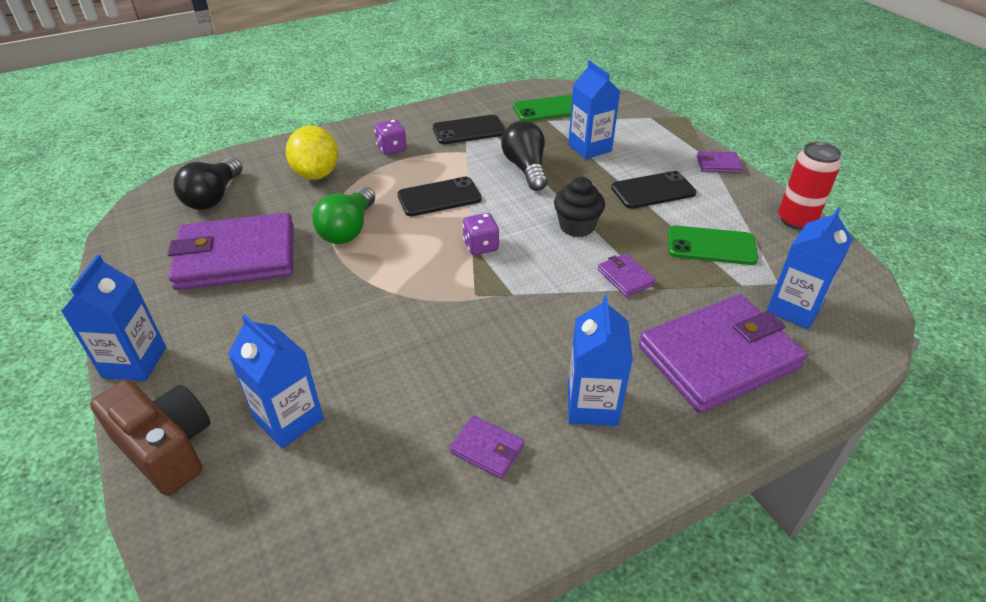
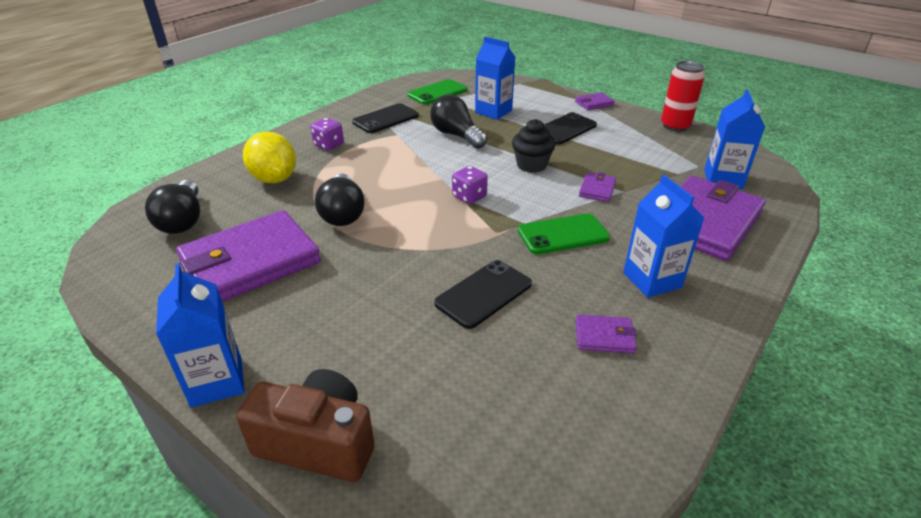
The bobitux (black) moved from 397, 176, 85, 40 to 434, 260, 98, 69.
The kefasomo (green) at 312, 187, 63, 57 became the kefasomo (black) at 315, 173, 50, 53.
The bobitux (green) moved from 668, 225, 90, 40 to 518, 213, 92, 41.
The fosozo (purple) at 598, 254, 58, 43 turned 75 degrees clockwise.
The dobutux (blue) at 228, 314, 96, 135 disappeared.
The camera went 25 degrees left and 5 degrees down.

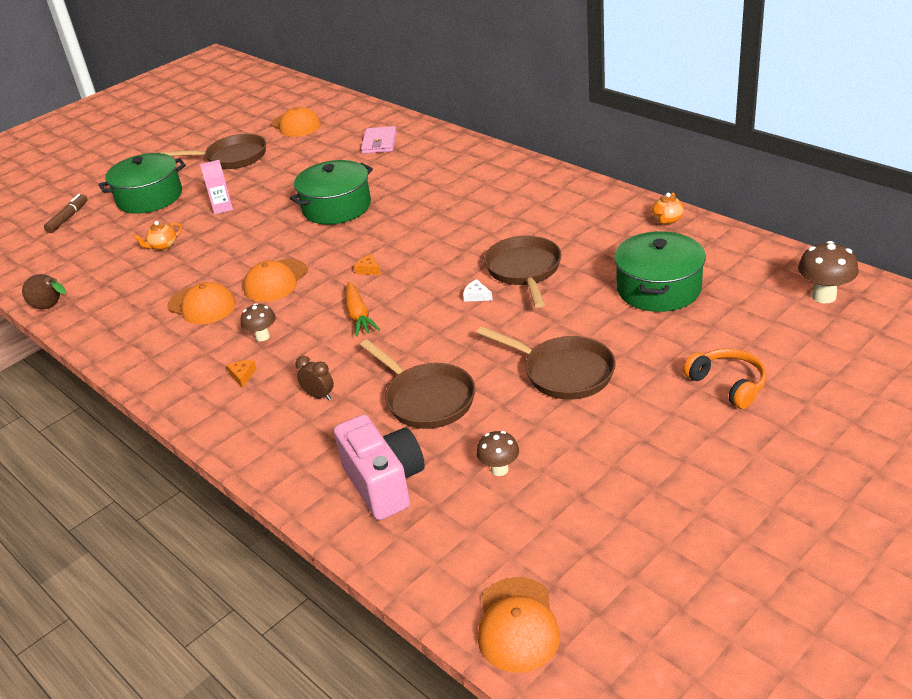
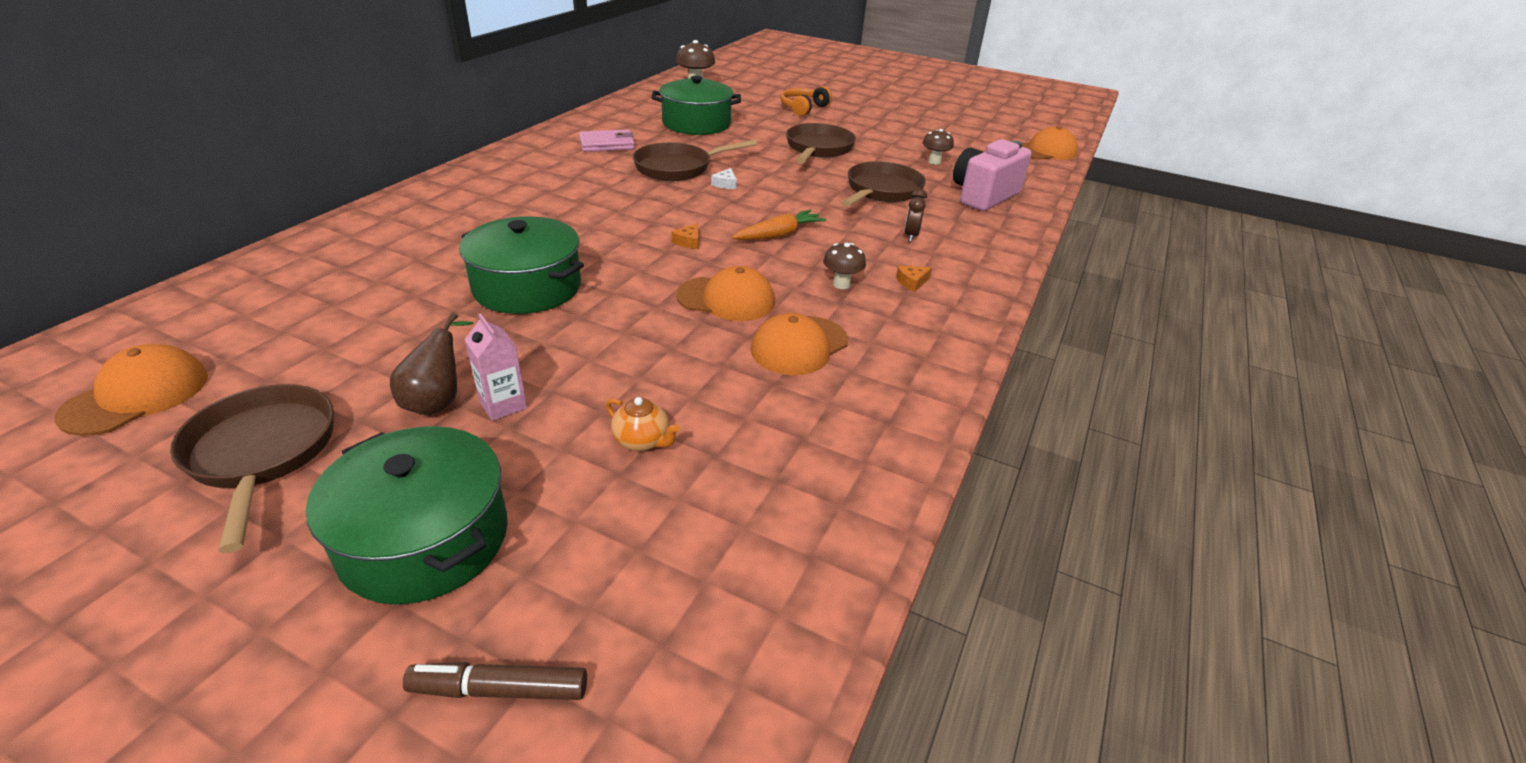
The fosozo (pink) moved from 361, 126, 36, 28 to 579, 129, 56, 23.
The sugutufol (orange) at 652, 193, 32, 31 disappeared.
The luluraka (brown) moved from 22, 274, 44, 35 to 390, 312, 83, 103.
The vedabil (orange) at 167, 282, 69, 42 turned 150 degrees counterclockwise.
The camera went 115 degrees left and 0 degrees up.

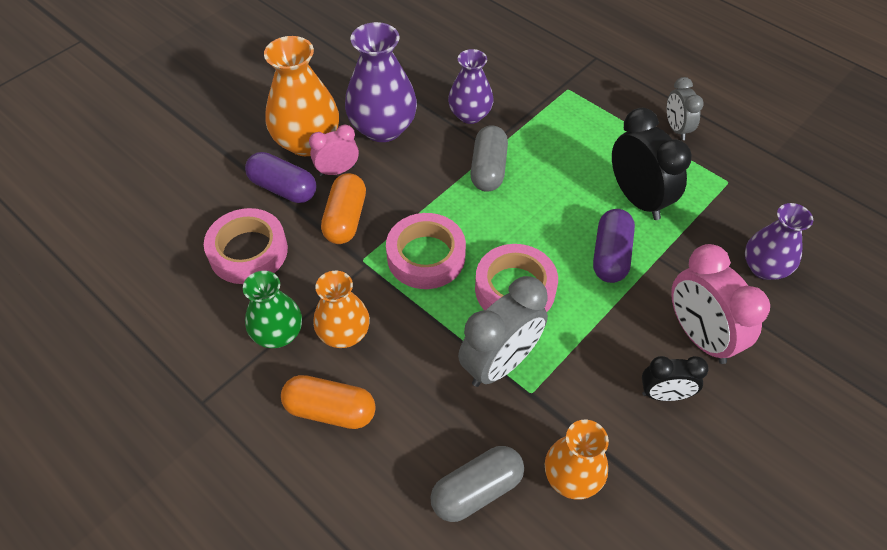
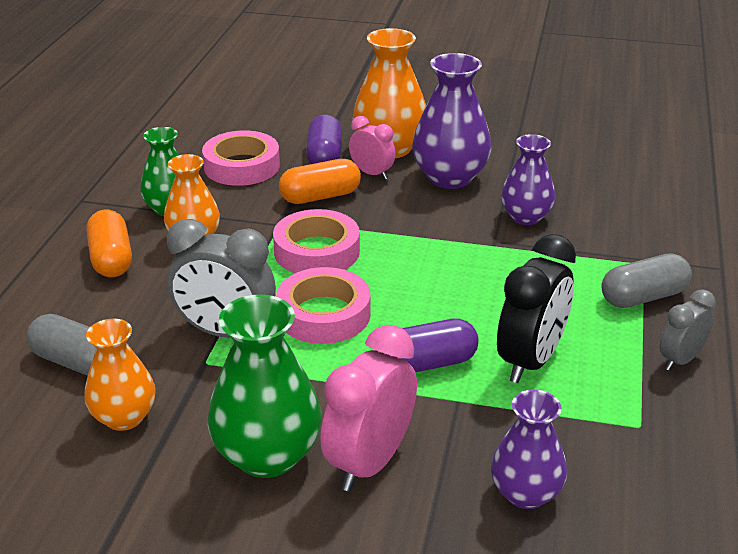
The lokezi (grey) moved from 471, 126, 37, 66 to 602, 253, 90, 55.
The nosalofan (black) at 642, 356, 67, 45 was replaced by the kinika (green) at 207, 294, 114, 184.
The camera went 60 degrees right and 20 degrees down.

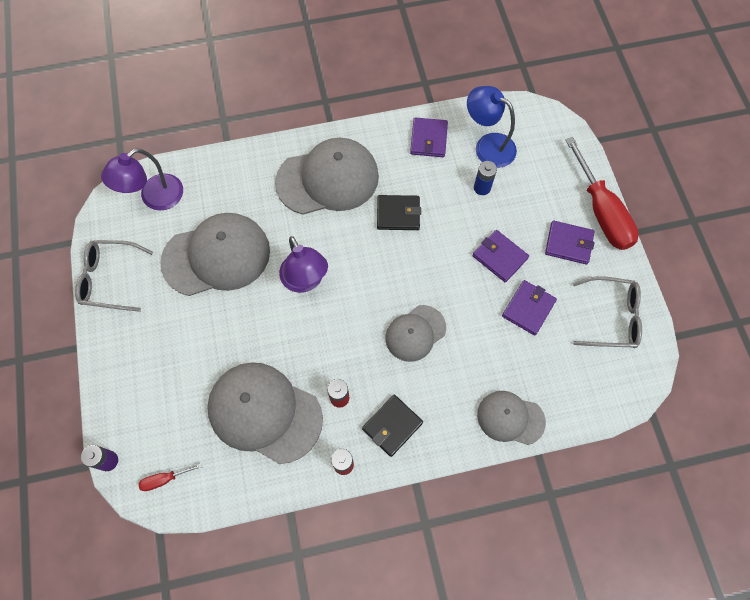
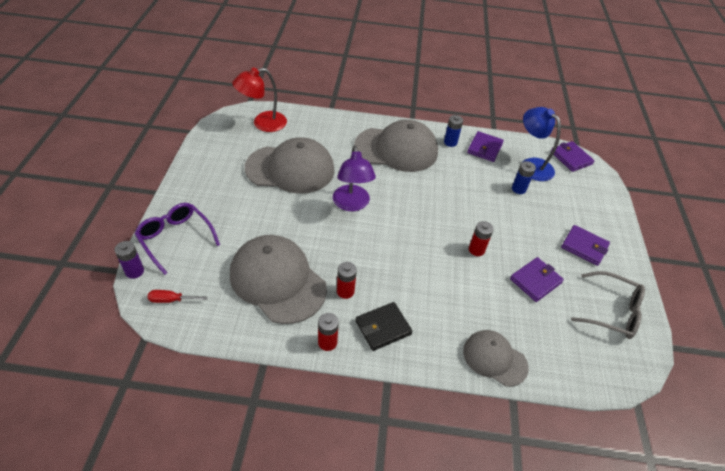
The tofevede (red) at 565, 137, 74, 113 disappeared.
The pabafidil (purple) at 101, 148, 82, 62 became the pabafidil (red) at 232, 67, 55, 65.
The fosozo (black) at 377, 195, 44, 35 disappeared.
The fosozo (purple) moved from 473, 230, 56, 52 to 551, 141, 44, 31.
The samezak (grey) at 75, 240, 78, 72 disappeared.
The vedabil (grey) at 385, 305, 61, 57 disappeared.
The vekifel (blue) at 444, 115, 19, 32 appeared.
The samezak (purple) at 135, 203, 85, 72 appeared.
The vekifel (red) at 469, 221, 25, 35 appeared.
The camera went 15 degrees right and 20 degrees down.

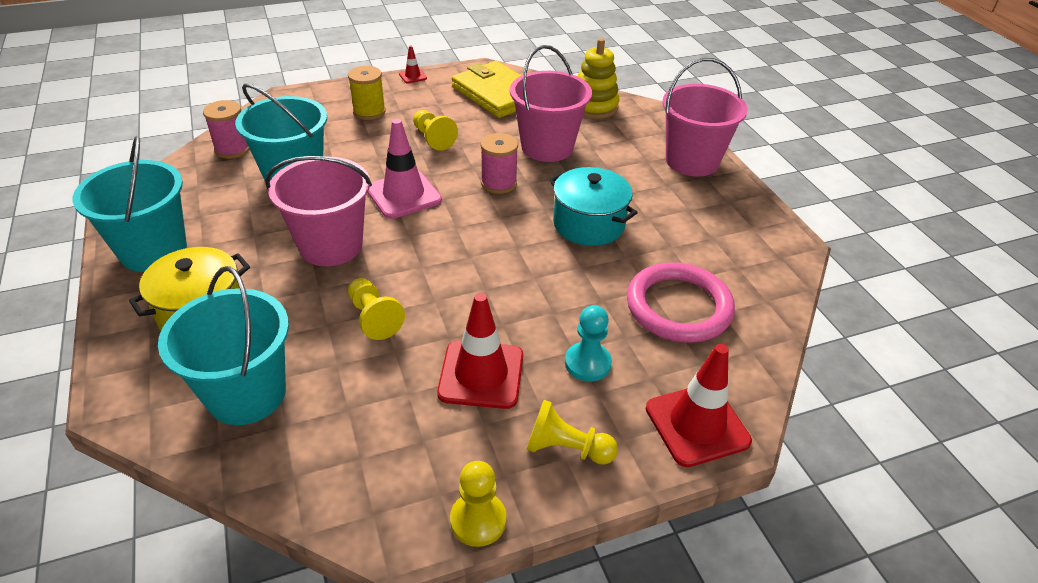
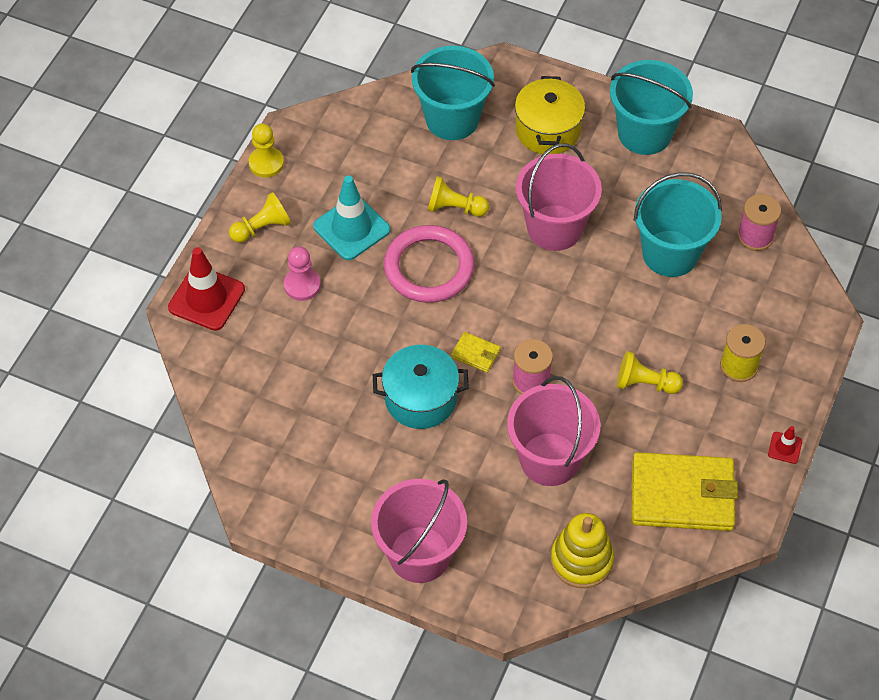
The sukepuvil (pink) at 368, 119, 74, 100 disappeared.
The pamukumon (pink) moved from 627, 262, 108, 80 to 384, 225, 90, 78.
The sukepuvil (red) at 437, 293, 86, 116 became the sukepuvil (turquoise) at 313, 176, 77, 84.
The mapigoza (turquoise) at 565, 305, 47, 77 became the mapigoza (pink) at 284, 247, 37, 54.
The fosozo (yellow) at 451, 332, 50, 41 appeared.
The camera went 135 degrees right and 15 degrees up.

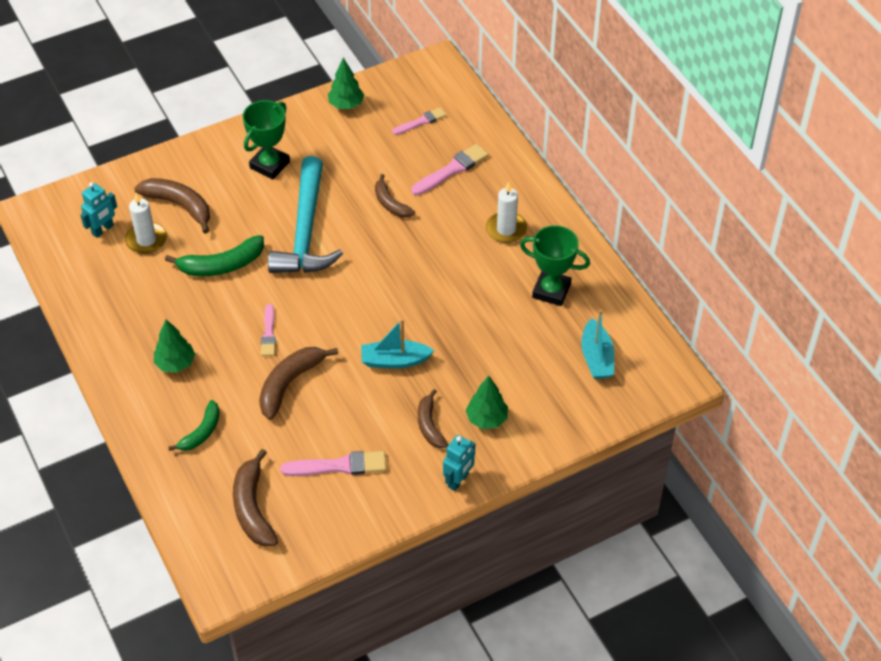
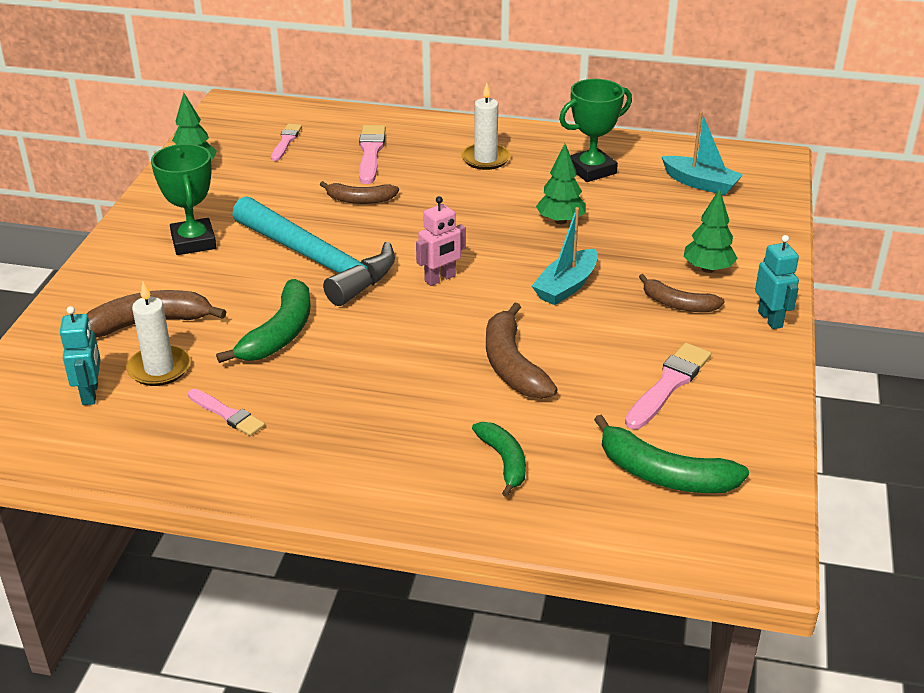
The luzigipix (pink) moved from 261, 304, 15, 52 to 188, 389, 77, 47.
The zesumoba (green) moved from 154, 320, 41, 53 to 536, 144, 50, 80.
The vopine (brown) at 233, 449, 45, 98 became the vopine (green) at 594, 414, 155, 79.
The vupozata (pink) at 416, 196, 50, 90 appeared.
The camera went 50 degrees left and 15 degrees down.

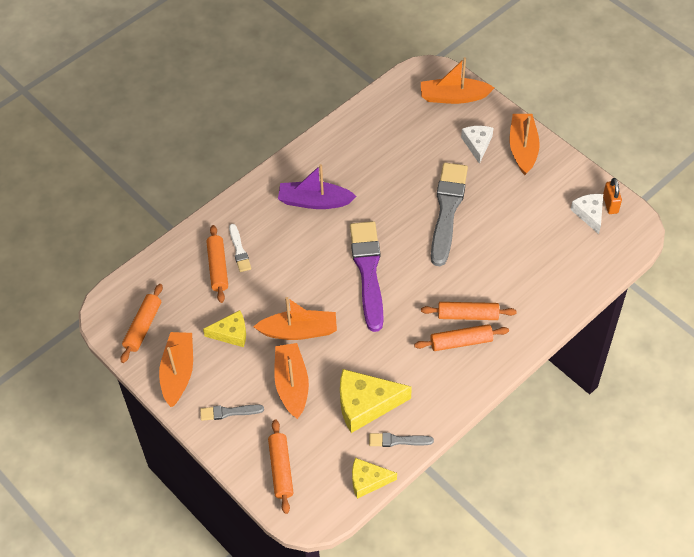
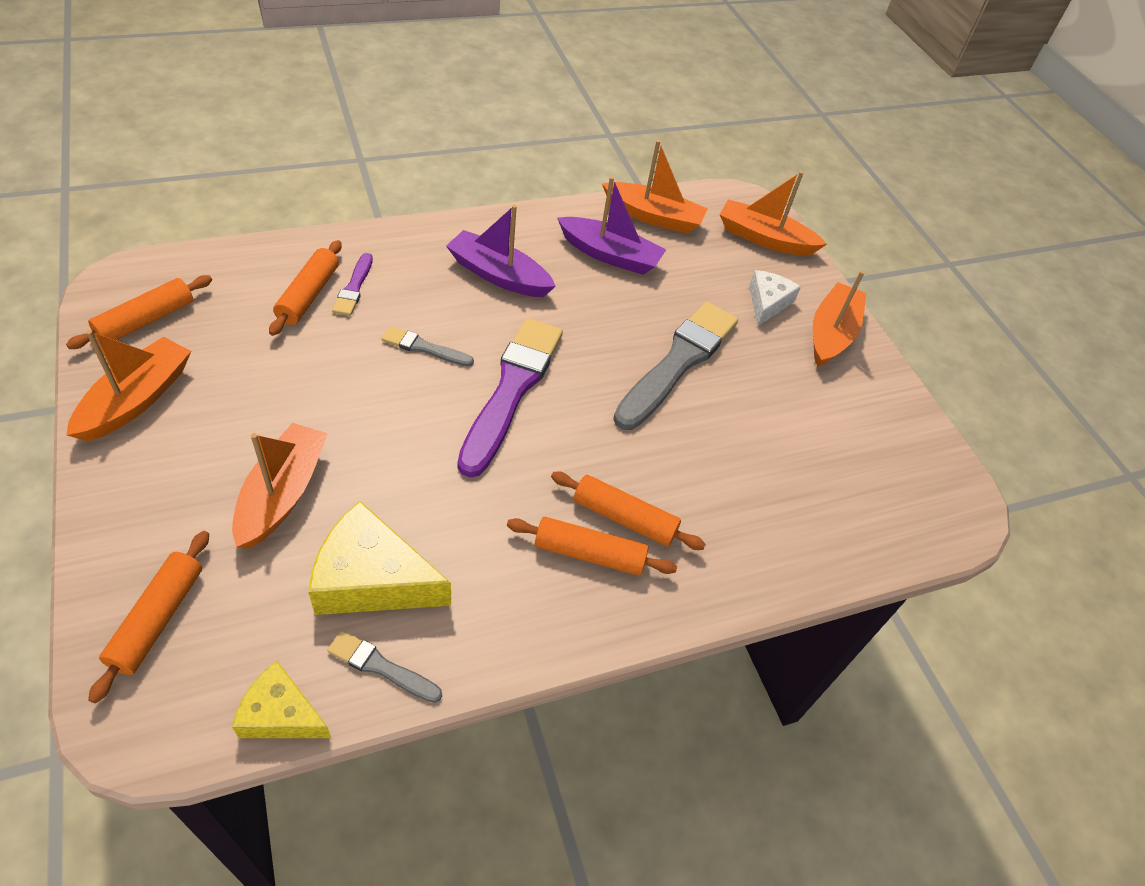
The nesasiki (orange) at 603, 178, 19, 36 disappeared.
The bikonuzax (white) at 571, 194, 32, 40 disappeared.
The luzigipix (white) at 229, 224, 22, 48 became the luzigipix (purple) at 332, 253, 41, 63.
The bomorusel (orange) moved from 253, 297, 84, 43 to 602, 140, 106, 94.
The bikonuzax (yellow) at 203, 310, 43, 37 disappeared.
The luzigipix (grey) moved from 200, 405, 64, 16 to 382, 326, 92, 41.
The bomorusel (purple) at 557, 176, 109, 99 appeared.
The camera went 15 degrees right and 5 degrees down.

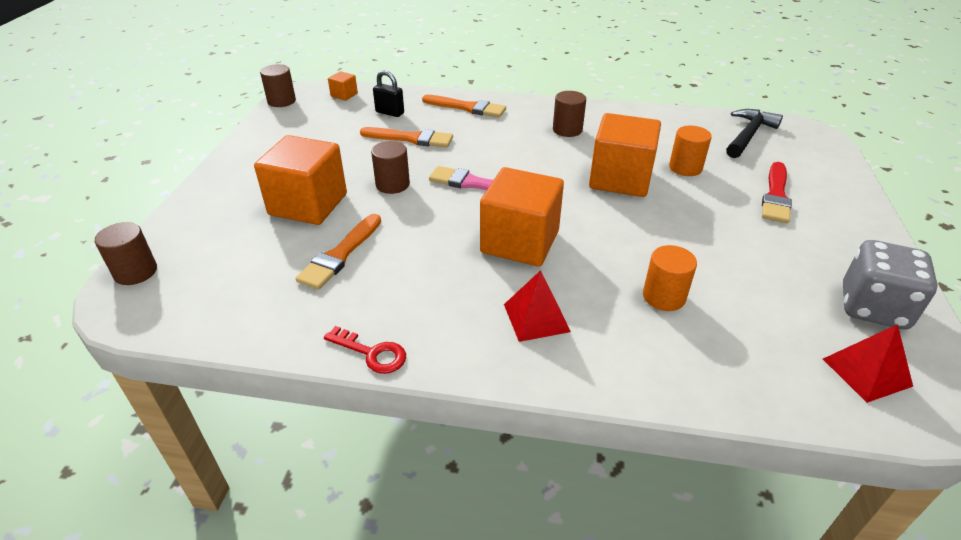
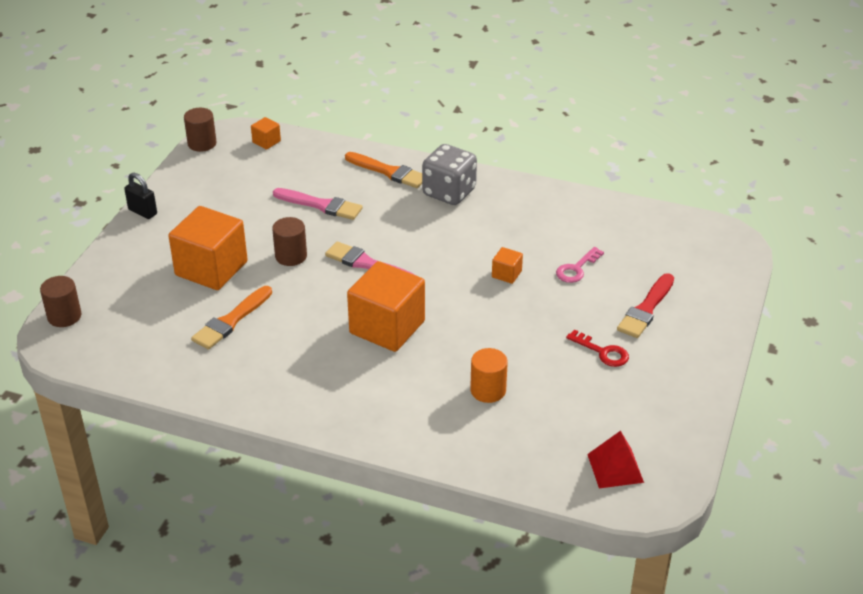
The nesasiki (black) moved from 373, 70, 31, 47 to 124, 173, 33, 46.
The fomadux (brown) at 553, 91, 33, 46 disappeared.
The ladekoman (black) at 726, 109, 57, 49 disappeared.
The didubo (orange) at 589, 113, 72, 84 changed to 0.43 times the size.
The fomadux (orange) at 669, 126, 43, 50 was replaced by the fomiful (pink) at 556, 247, 48, 36.
The luzigipix (orange) at 360, 127, 93, 20 became the luzigipix (pink) at 273, 188, 90, 32.
The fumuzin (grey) moved from 843, 240, 95, 90 to 422, 144, 55, 61.
The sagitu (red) at 504, 270, 67, 72 disappeared.
The fomiful (red) moved from 324, 326, 82, 48 to 566, 329, 63, 38.
The camera went 10 degrees right and 0 degrees up.

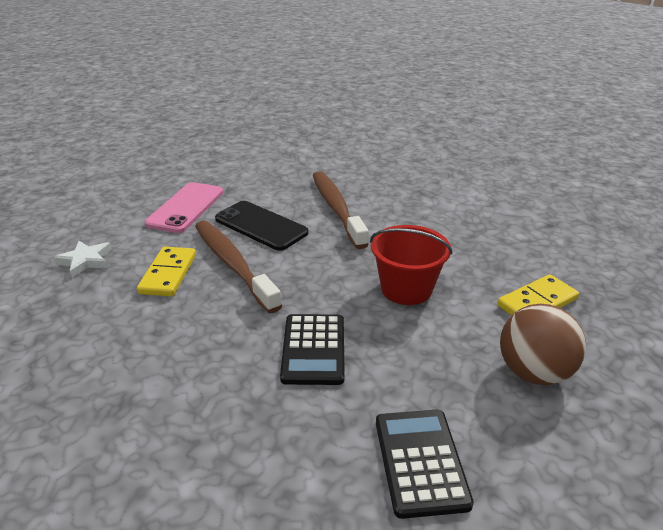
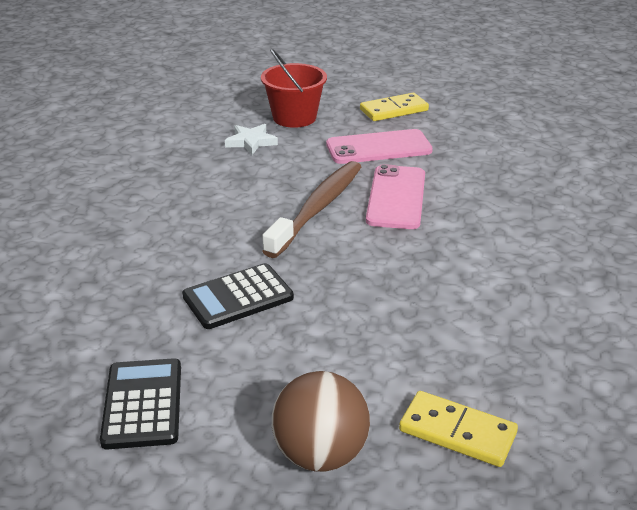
The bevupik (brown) at 313, 171, 56, 78 disappeared.
The bobitux (black) at 215, 201, 94, 50 became the bobitux (pink) at 366, 164, 59, 65.
The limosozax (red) moved from 370, 225, 83, 80 to 261, 49, 66, 79.
The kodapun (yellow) moved from 137, 247, 59, 50 to 360, 93, 69, 28.
The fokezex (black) at 376, 410, 98, 109 turned 60 degrees counterclockwise.
The camera went 60 degrees right and 0 degrees up.

